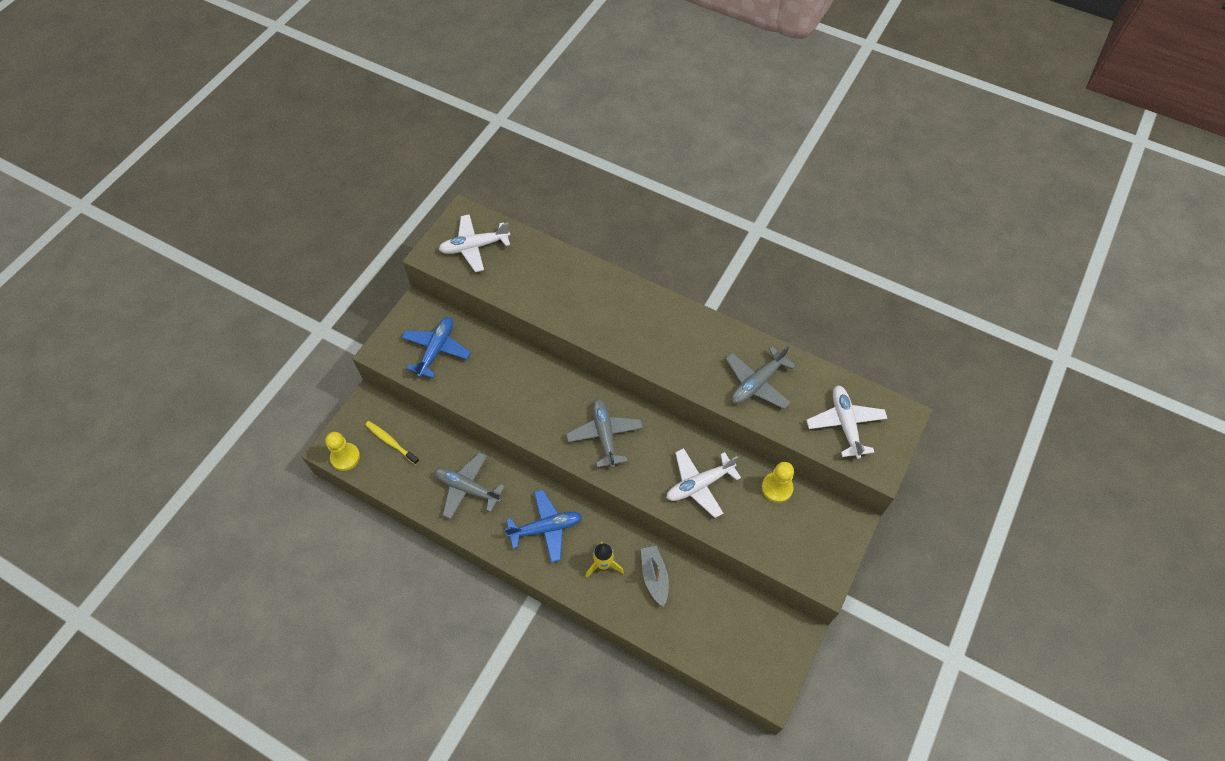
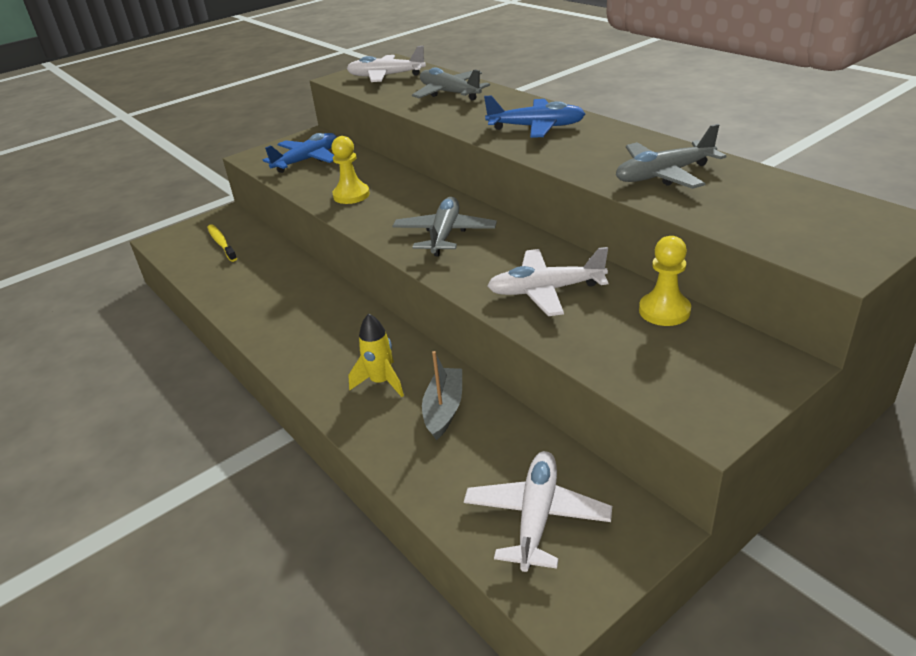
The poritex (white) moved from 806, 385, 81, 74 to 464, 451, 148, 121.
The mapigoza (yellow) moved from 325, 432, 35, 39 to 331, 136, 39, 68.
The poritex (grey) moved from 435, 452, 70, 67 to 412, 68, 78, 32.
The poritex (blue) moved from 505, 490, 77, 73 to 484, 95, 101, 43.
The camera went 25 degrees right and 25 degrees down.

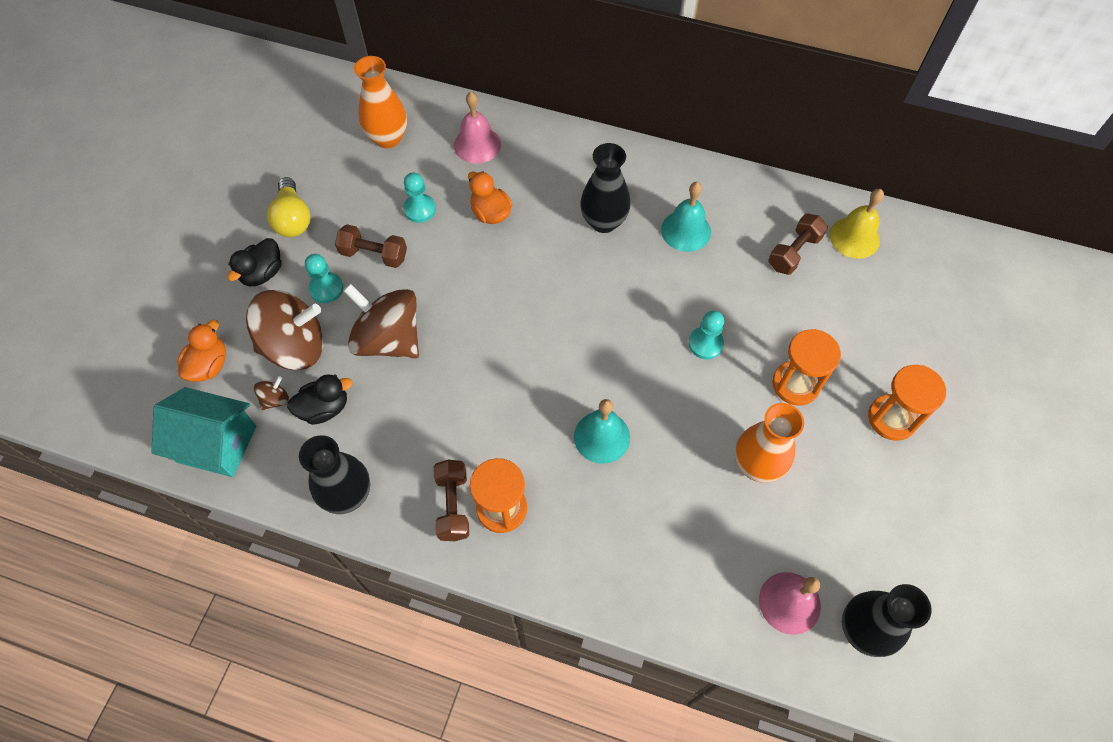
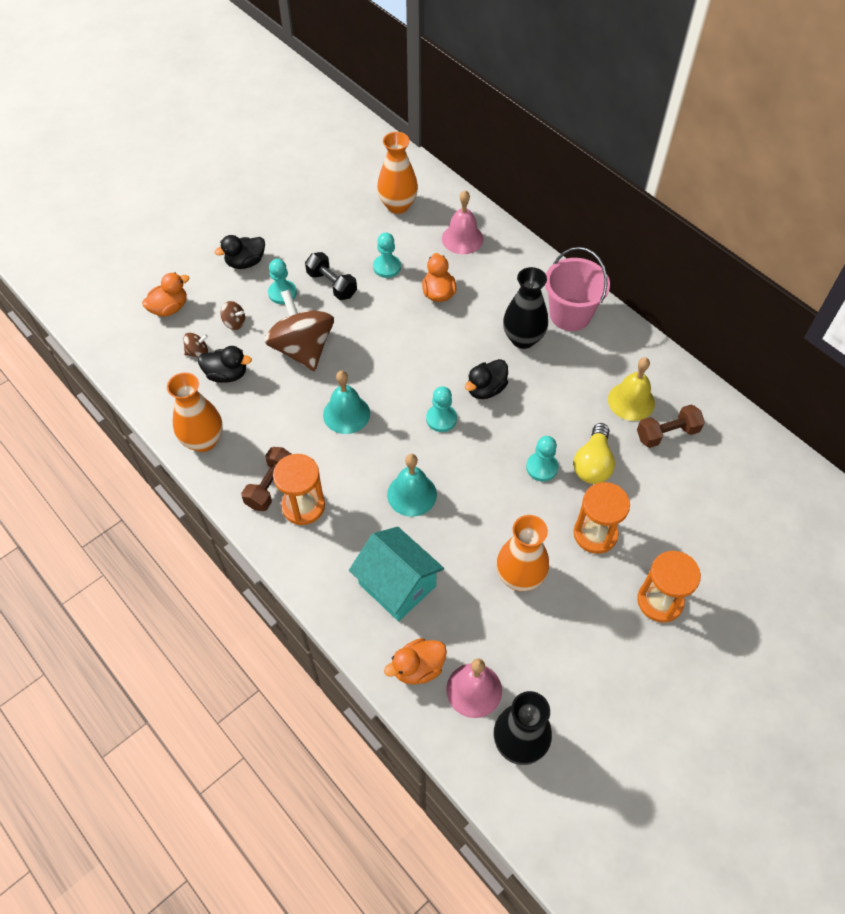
The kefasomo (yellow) moved from 267, 177, 43, 60 to 573, 423, 42, 61.
The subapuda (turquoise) moved from 661, 182, 50, 70 to 323, 371, 47, 63.
The subapuda (yellow) moved from 829, 189, 55, 70 to 608, 357, 47, 64.
The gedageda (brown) at 335, 224, 72, 44 became the gedageda (black) at 305, 252, 52, 48.
The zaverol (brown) at 246, 290, 78, 80 changed to 0.41 times the size.
The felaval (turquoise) moved from 151, 387, 105, 90 to 349, 527, 95, 94.
The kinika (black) at 299, 435, 71, 79 became the kinika (orange) at 167, 372, 56, 80.
The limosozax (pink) at 545, 247, 65, 84 appeared.
The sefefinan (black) at 465, 359, 43, 40 appeared.
The mapigoza (turquoise) at 426, 386, 31, 46 appeared.
The sefefinan (orange) at 384, 638, 63, 47 appeared.
The camera went 30 degrees right and 5 degrees down.

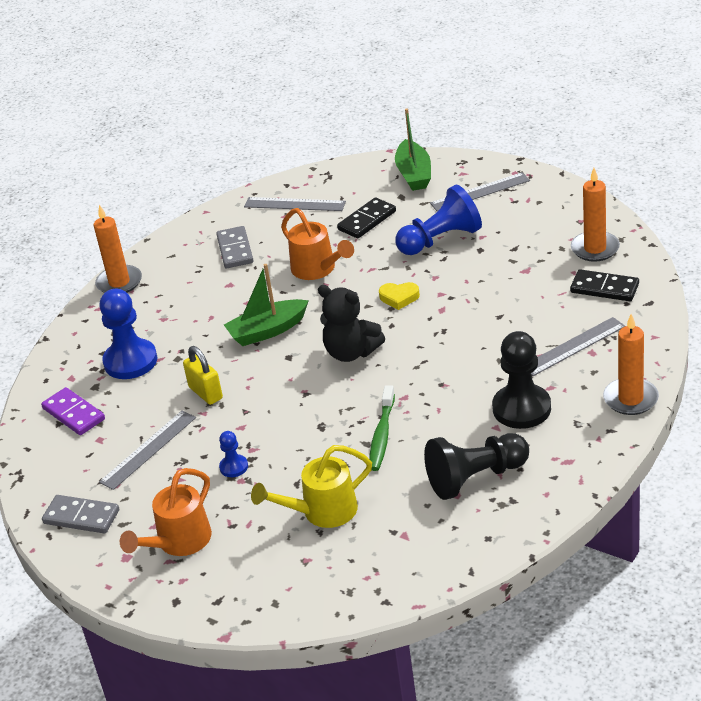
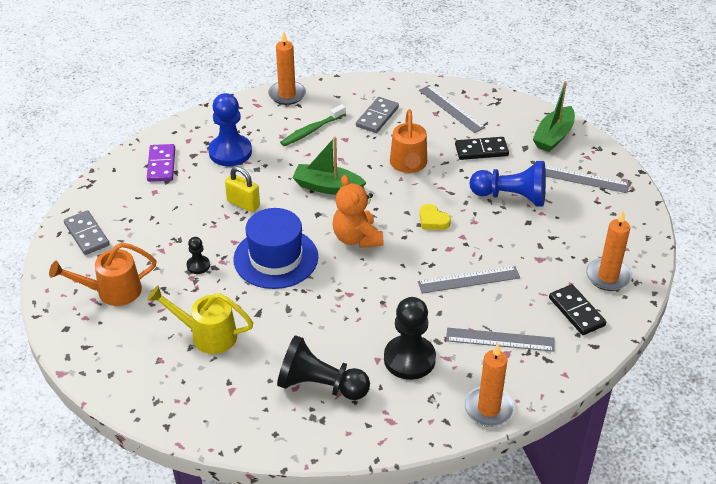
The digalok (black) at 318, 285, 67, 77 became the digalok (orange) at 333, 175, 50, 73.
The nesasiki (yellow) at 183, 346, 40, 59 turned 60 degrees counterclockwise.
The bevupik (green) moved from 369, 385, 26, 86 to 280, 104, 66, 42.
The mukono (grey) moved from 99, 411, 97, 79 to 418, 266, 102, 28.
The mapigoza (blue) at 219, 431, 29, 46 became the mapigoza (black) at 187, 237, 23, 37.
The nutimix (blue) at 233, 208, 85, 81 appeared.
The camera went 35 degrees right and 5 degrees up.

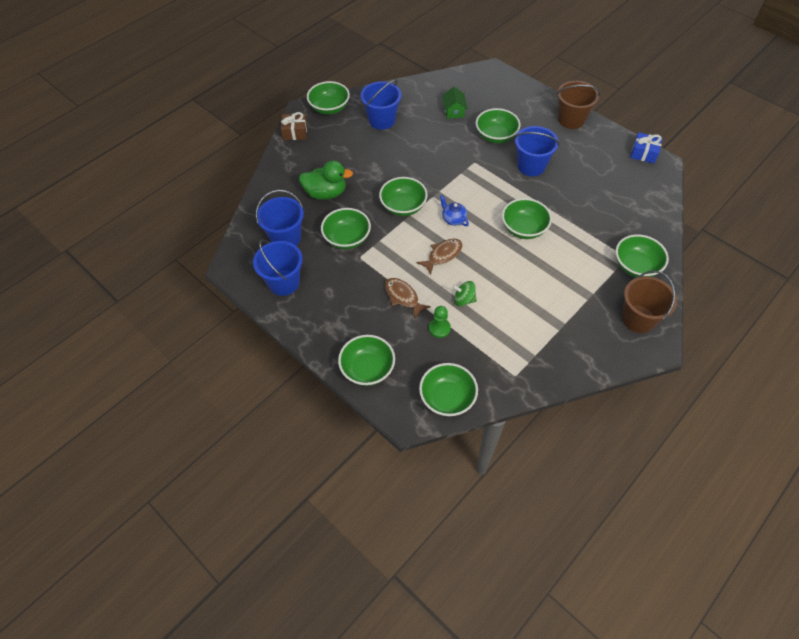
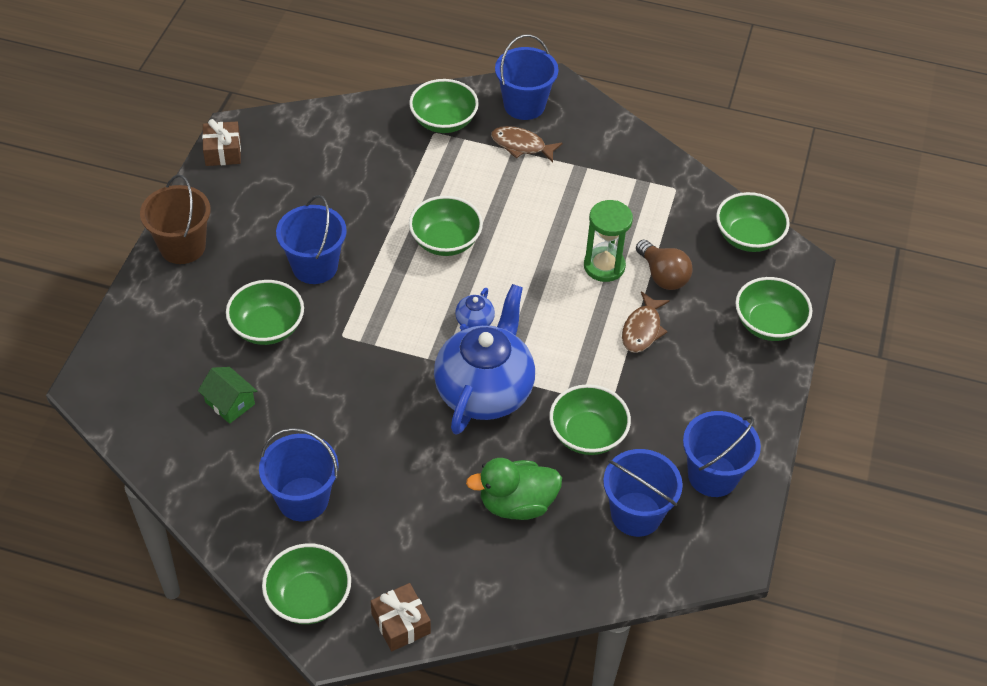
The felaval (green) at 442, 87, 26, 32 turned 75 degrees clockwise.
The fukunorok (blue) at 631, 132, 31, 32 became the fukunorok (brown) at 202, 119, 39, 47.
The sefefinan (green) at 299, 161, 54, 39 turned 75 degrees counterclockwise.
The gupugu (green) at 379, 177, 49, 39 was replaced by the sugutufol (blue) at 434, 284, 101, 151.
The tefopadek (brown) moved from 417, 239, 46, 36 to 491, 126, 71, 36.
The limosozax (brown) at 622, 271, 55, 62 became the limosozax (blue) at 495, 34, 64, 86.
The zaverol (green) at 453, 281, 24, 25 was replaced by the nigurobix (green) at 584, 200, 49, 82.
The mapigoza (green) at 429, 306, 22, 32 was replaced by the kefasomo (brown) at 636, 240, 57, 50.
The camera went 120 degrees left and 5 degrees down.

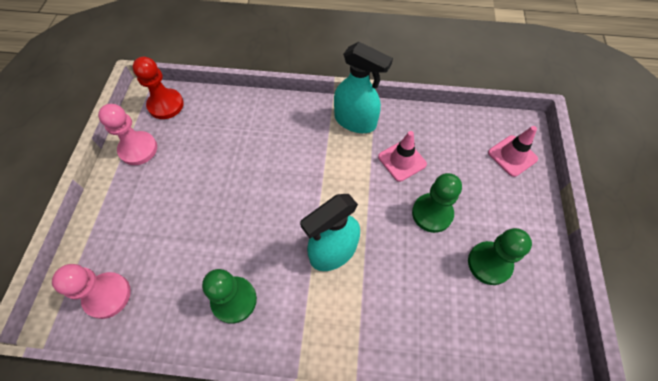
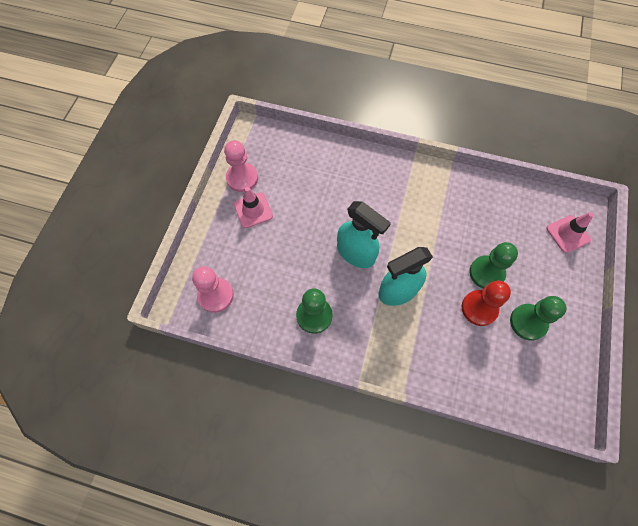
The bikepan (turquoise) moved from 334, 42, 59, 91 to 337, 201, 54, 67.
The mapigoza (red) moved from 133, 57, 51, 62 to 462, 281, 49, 45.
The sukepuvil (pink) moved from 378, 131, 49, 51 to 234, 187, 39, 41.
The camera went 10 degrees right and 5 degrees up.

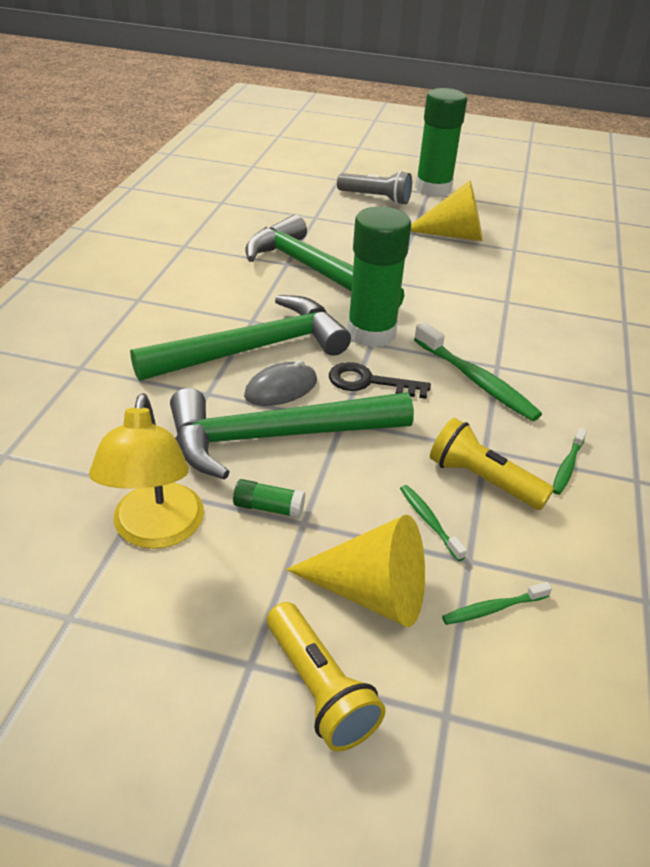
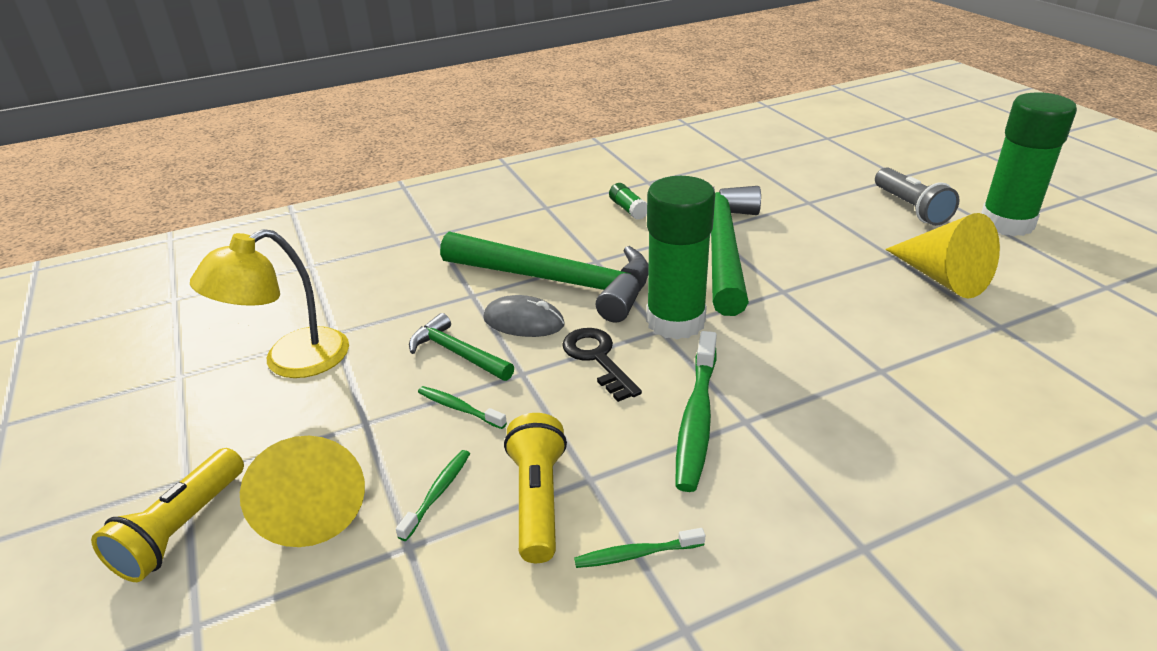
The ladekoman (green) at 170, 388, 244, 92 changed to 0.49 times the size.
The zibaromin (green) moved from 233, 479, 72, 39 to 609, 183, 38, 37.
The bevupik (green) moved from 442, 582, 110, 43 to 418, 386, 89, 43.
The camera went 55 degrees right and 5 degrees down.

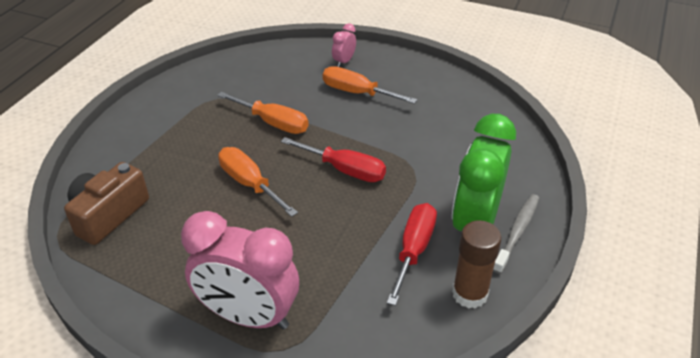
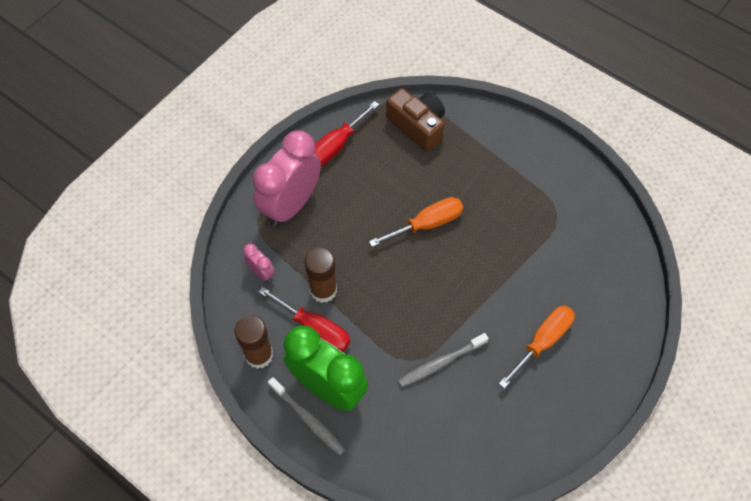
The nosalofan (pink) moved from 332, 23, 24, 44 to 243, 243, 32, 39.
The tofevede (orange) at 217, 92, 92, 42 disappeared.
The tofevede (red) moved from 281, 137, 105, 45 to 314, 101, 65, 65.
The zibaromin (brown) at 305, 248, 32, 55 appeared.
The bevupik (grey) at 398, 333, 91, 54 appeared.
The camera went 105 degrees right and 20 degrees up.

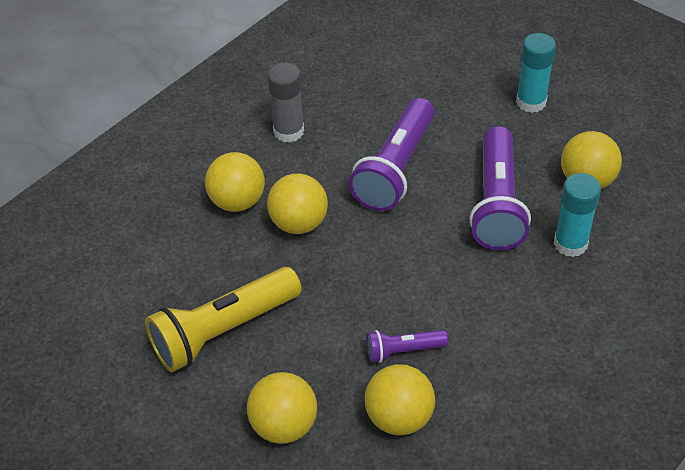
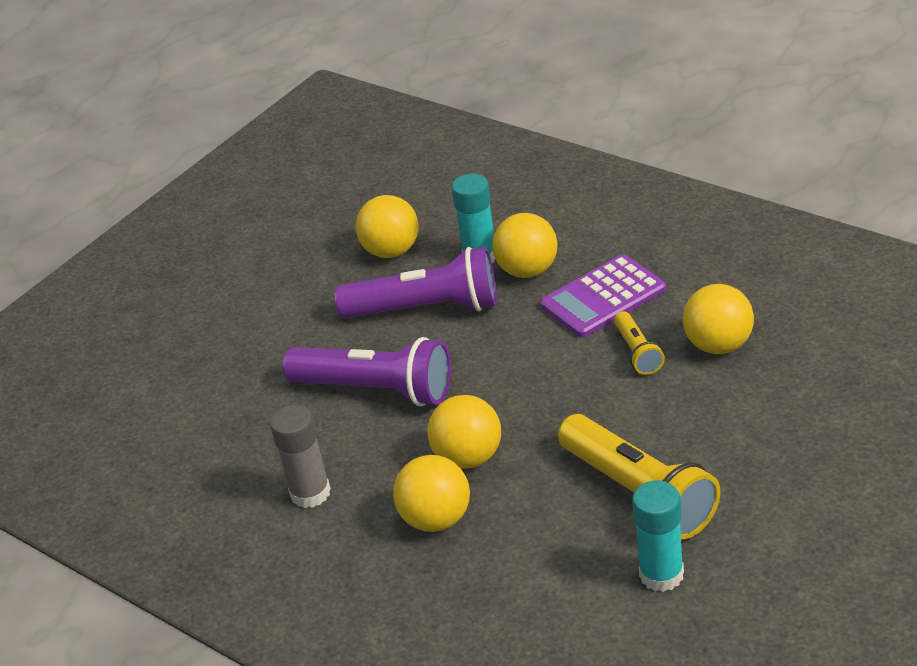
The zibaromin (turquoise) moved from 516, 33, 40, 80 to 632, 481, 52, 111.
The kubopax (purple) at 366, 330, 82, 33 became the kubopax (yellow) at 614, 311, 51, 64.
The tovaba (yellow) moved from 247, 372, 70, 72 to 492, 213, 66, 65.
The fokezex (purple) at 540, 254, 126, 84 appeared.
The camera went 90 degrees left and 10 degrees down.

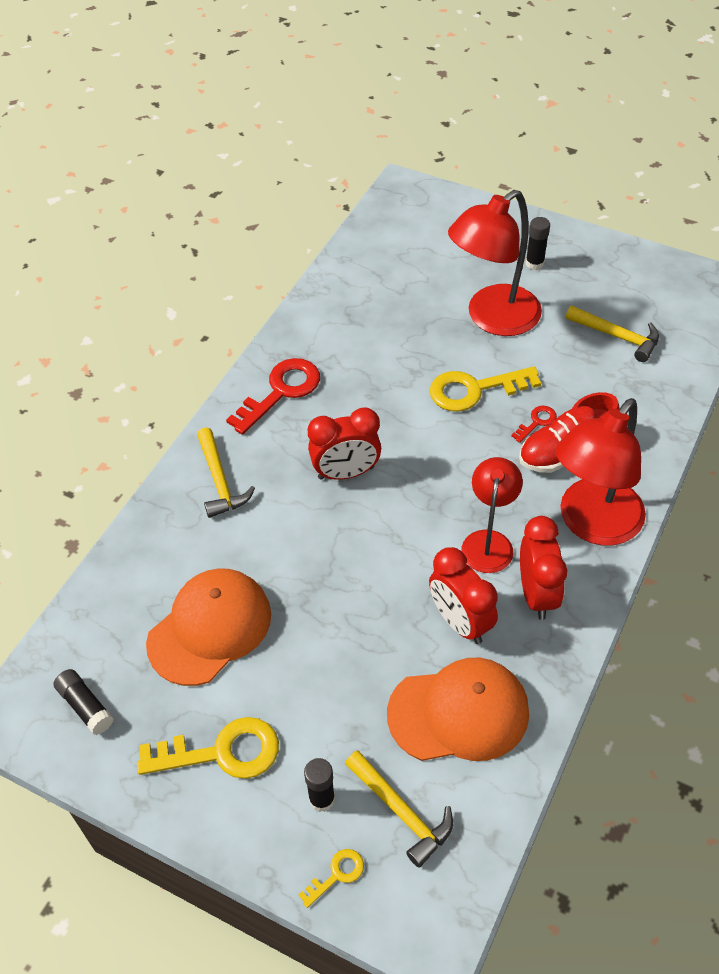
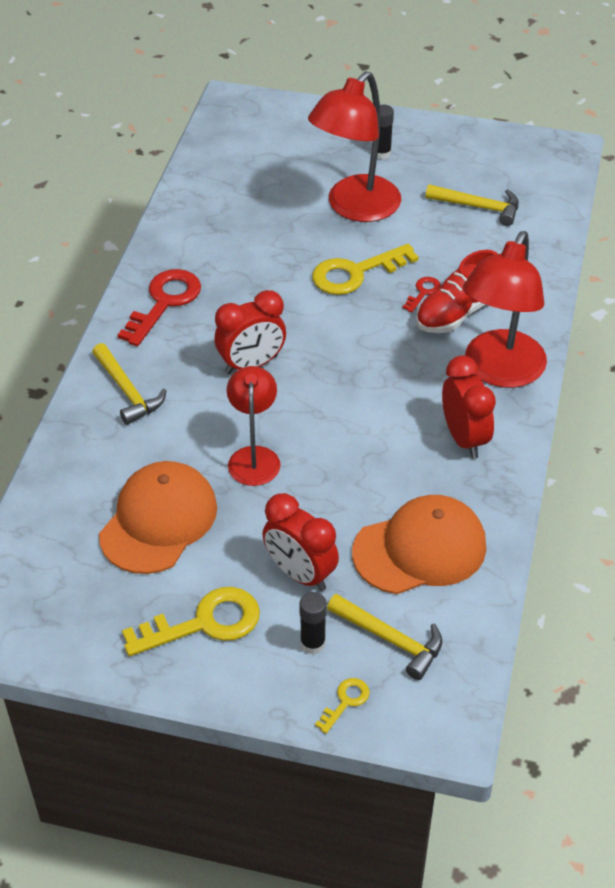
The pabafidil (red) moved from 462, 457, 61, 116 to 227, 366, 54, 120.
The nosalofan (red) moved from 429, 547, 69, 97 to 262, 493, 77, 98.
The zibaromin (black) at 54, 669, 60, 66 disappeared.
The camera went 15 degrees left and 5 degrees down.

